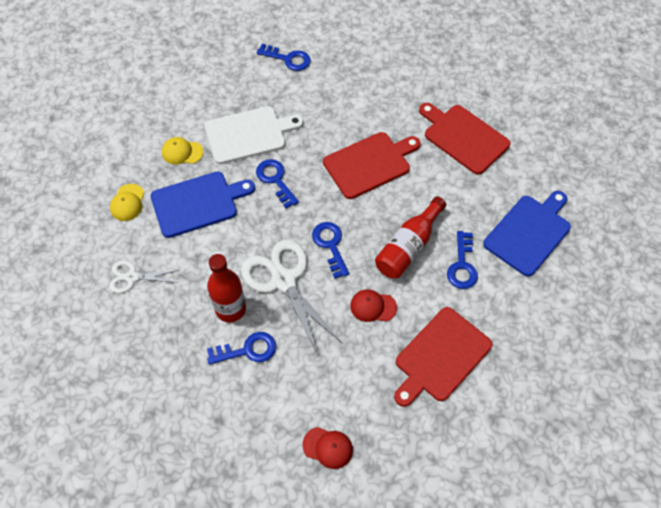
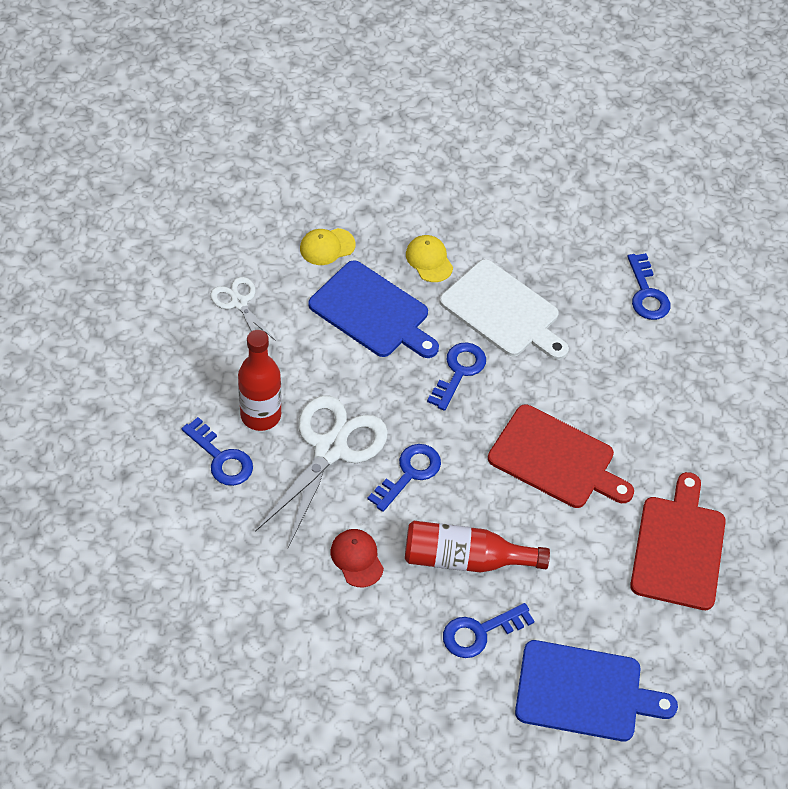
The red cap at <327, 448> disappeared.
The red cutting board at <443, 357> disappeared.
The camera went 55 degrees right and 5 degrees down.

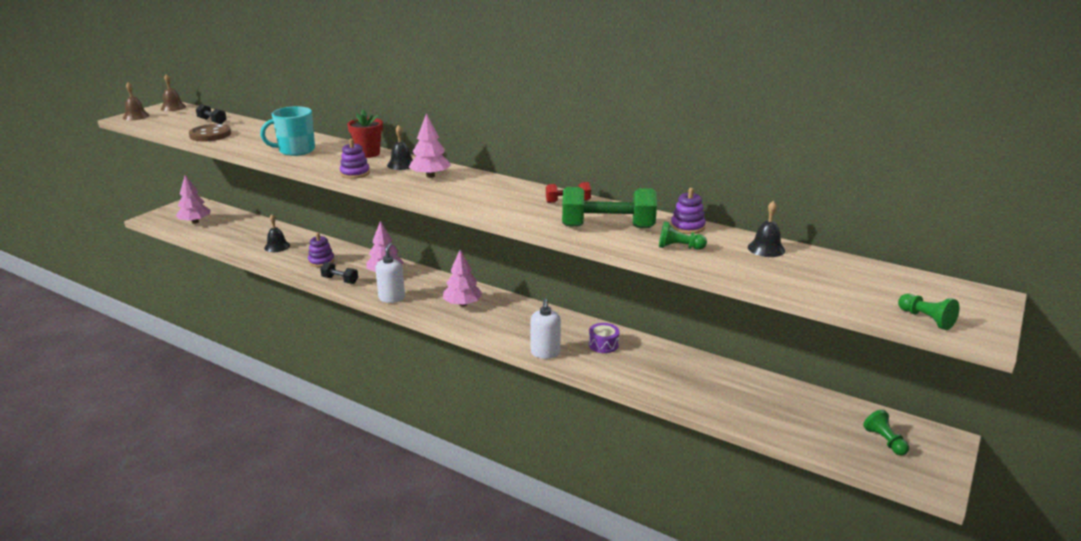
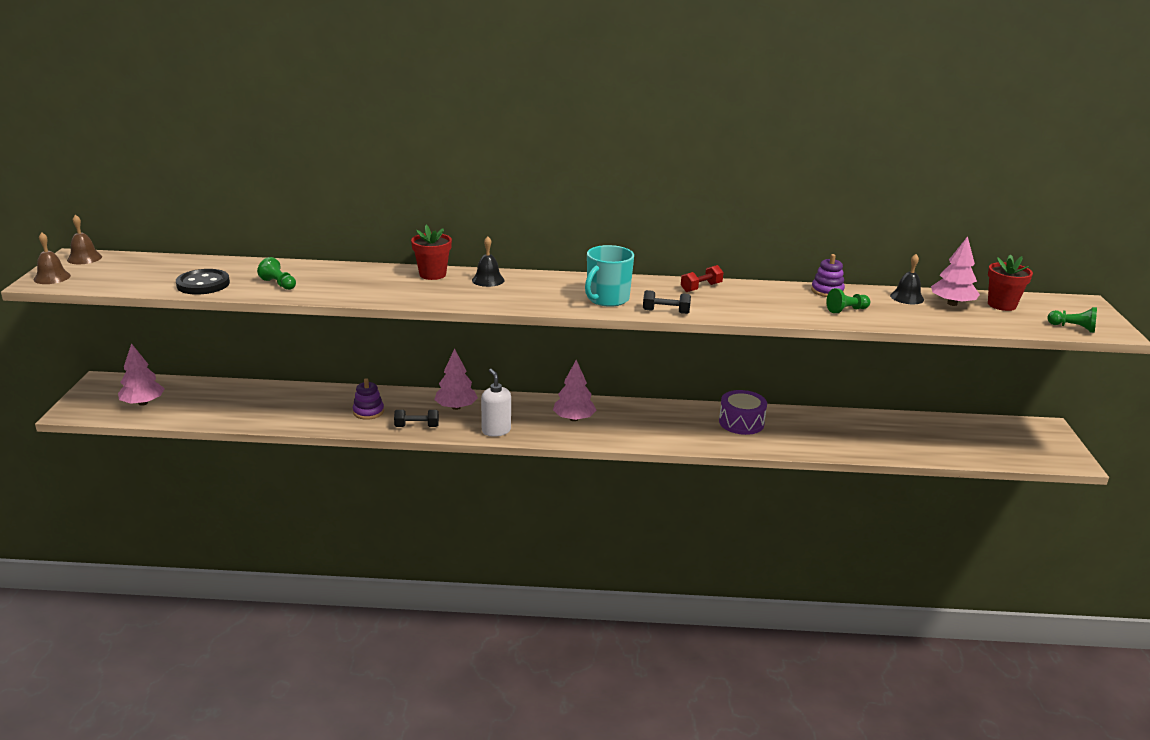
The brown button at <210, 132> became the black button at <203, 282>.
The black dumbbell moved from <211, 114> to <667, 302>.
The turquoise mug moved from <287, 131> to <609, 276>.
The black bell at <277, 233> disappeared.
The purple stacking toy at <355, 159> disappeared.
The pink tree moved from <430, 145> to <955, 271>.
The white soap dispenser at <545, 328> disappeared.
The green dumbbell at <609, 207> disappeared.
The purple drum at <604, 338> changed to 1.51 times the size.
The green pawn moved from <886, 433> to <276, 273>.
The red flower pot at <1010, 282> appeared.
The camera went 30 degrees left and 0 degrees up.

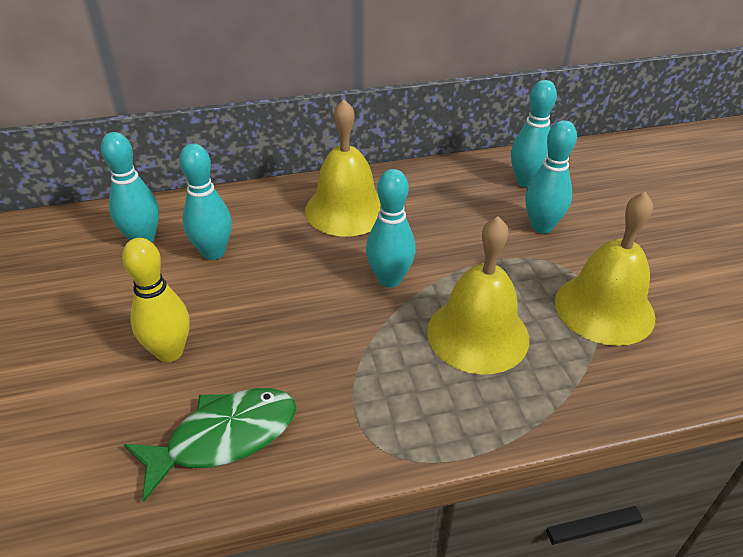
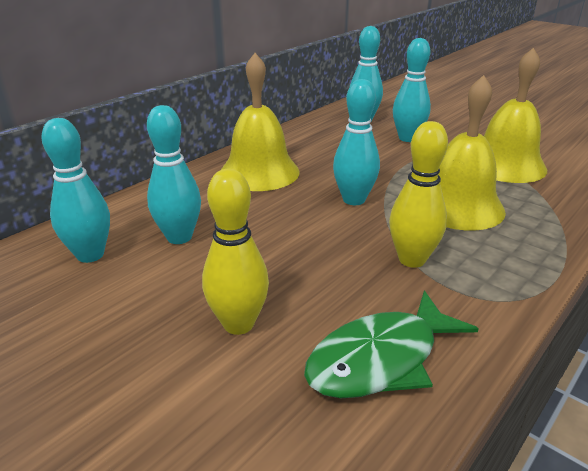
The green fish at <210, 445> turned 150 degrees counterclockwise.
The yellow bowling pin at <418, 194> appeared.
The camera went 35 degrees left and 10 degrees down.

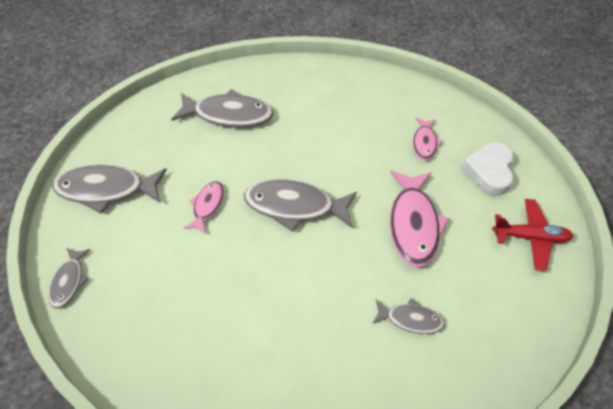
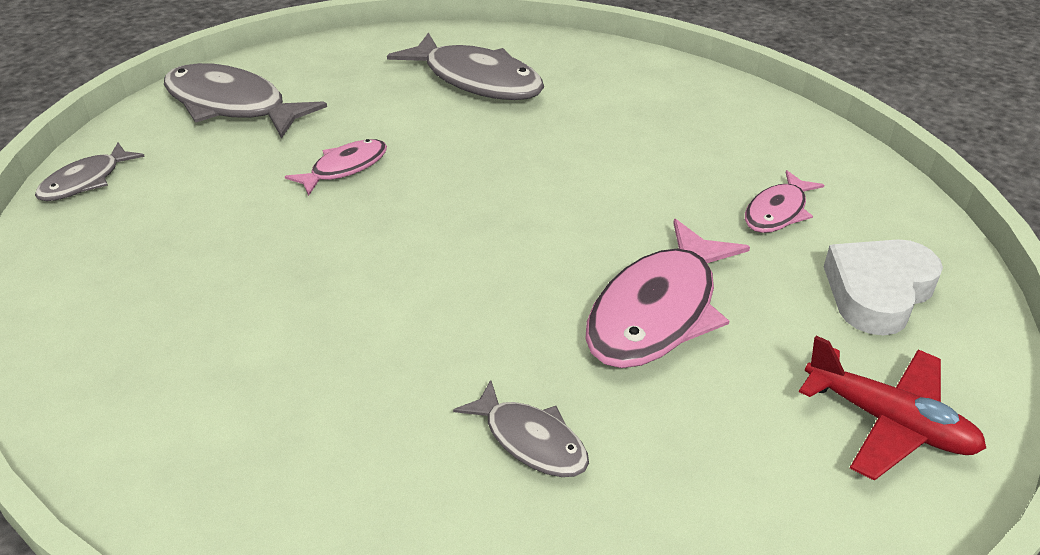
The grey fish at <300, 205> disappeared.
The camera went 30 degrees right and 15 degrees down.

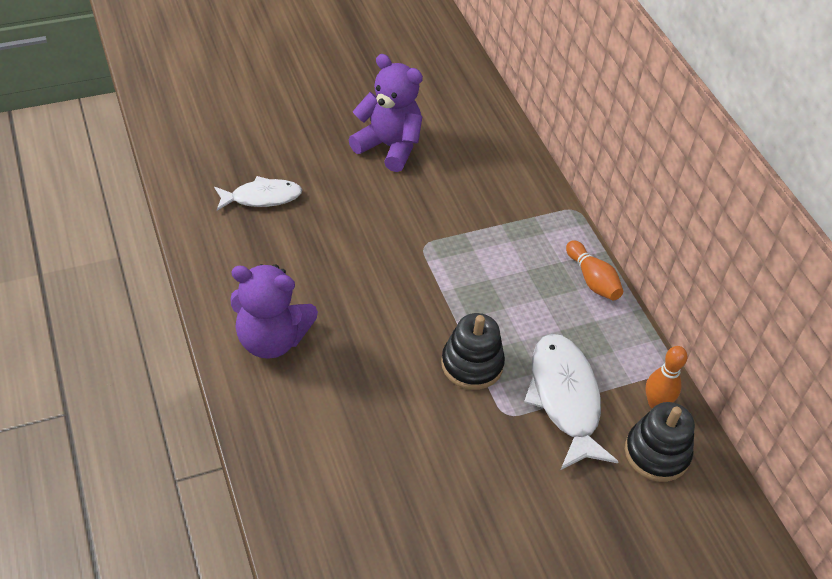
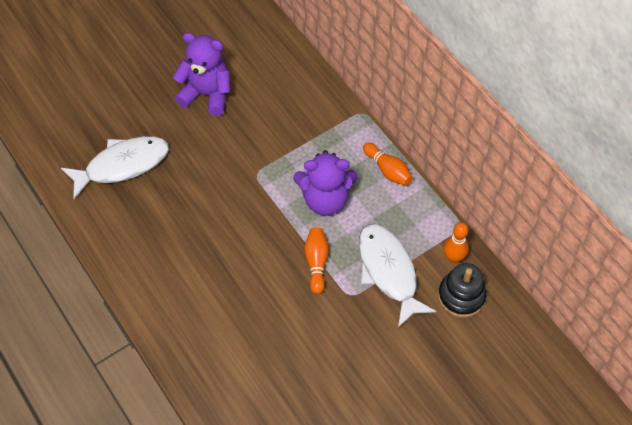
The white fish at <258, 193> changed to 1.57 times the size.
The purple teddy bear moved from <274, 311> to <325, 183>.
The black stacking toy at <473, 351> was replaced by the orange bowling pin at <316, 261>.
The camera went 10 degrees left and 10 degrees up.

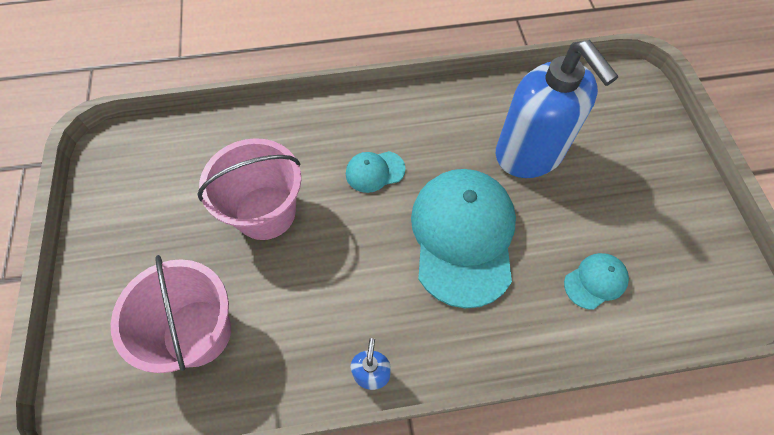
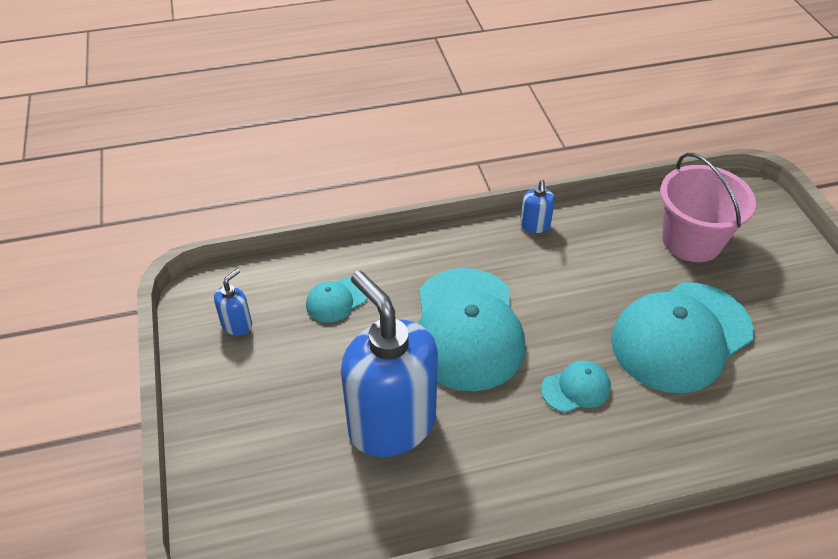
The pink bucket at <249, 189> was replaced by the turquoise cap at <682, 337>.
The blue soap dispenser at <233, 302> appeared.
The camera went 175 degrees right and 15 degrees down.

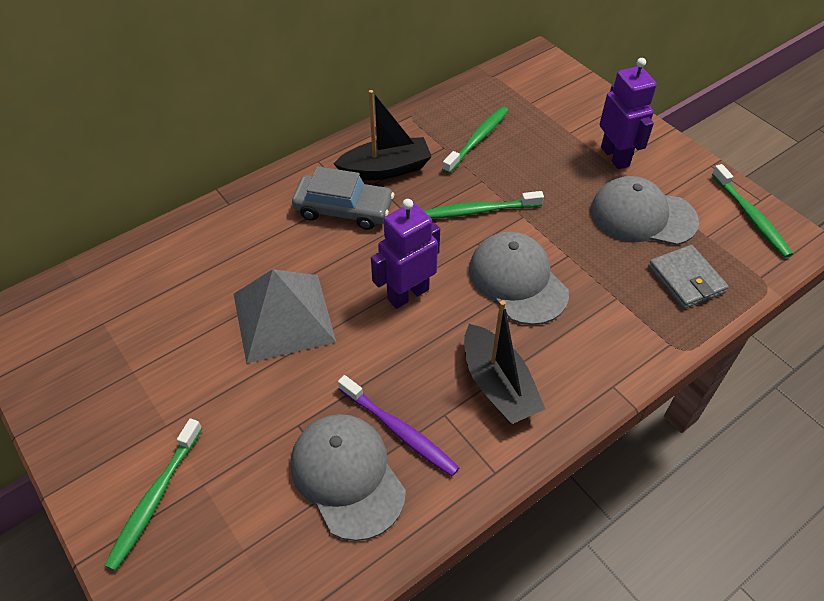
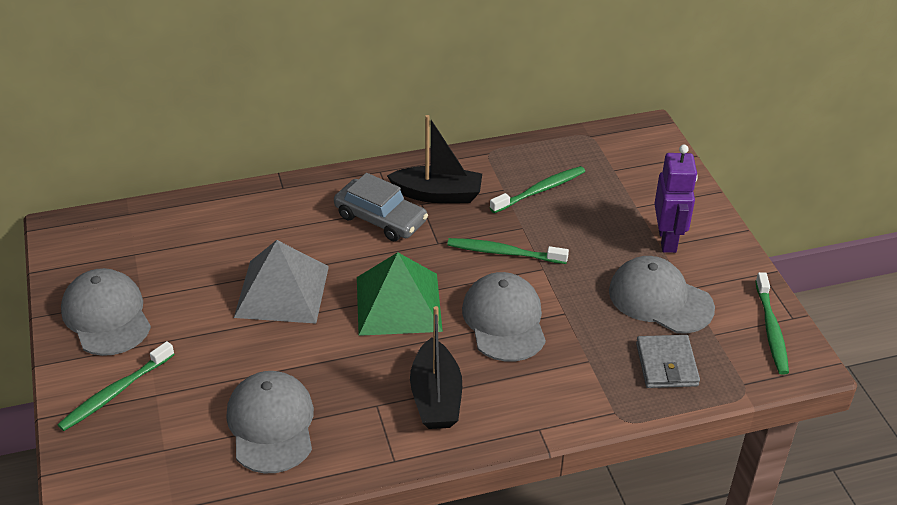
The purple toothbrush at <399, 426> disappeared.
The purple robot at <405, 254> was replaced by the green pyramid at <400, 294>.
The grey cap at <106, 312> appeared.
The camera went 20 degrees right and 10 degrees down.

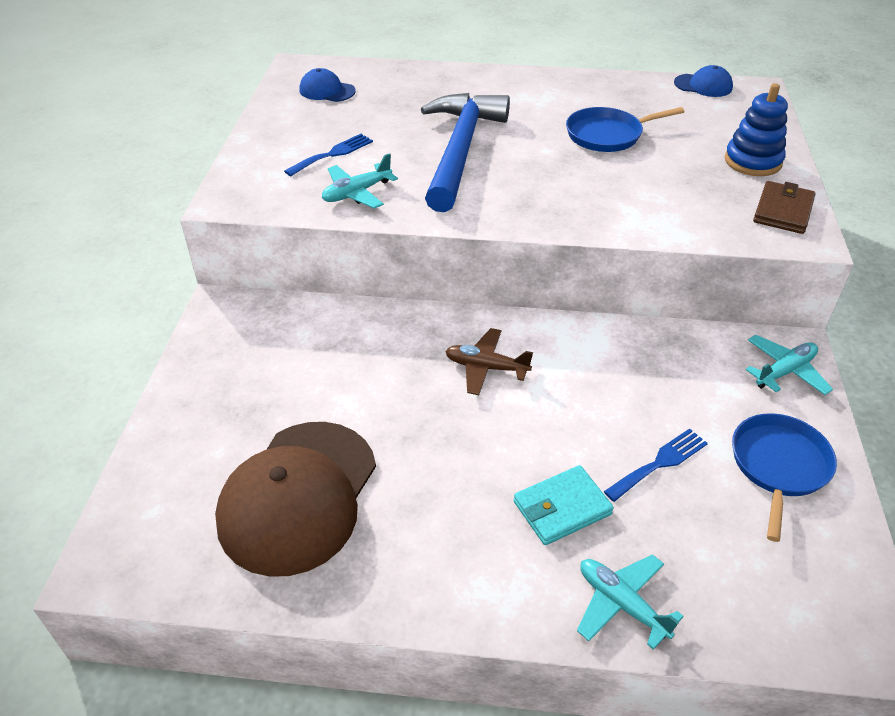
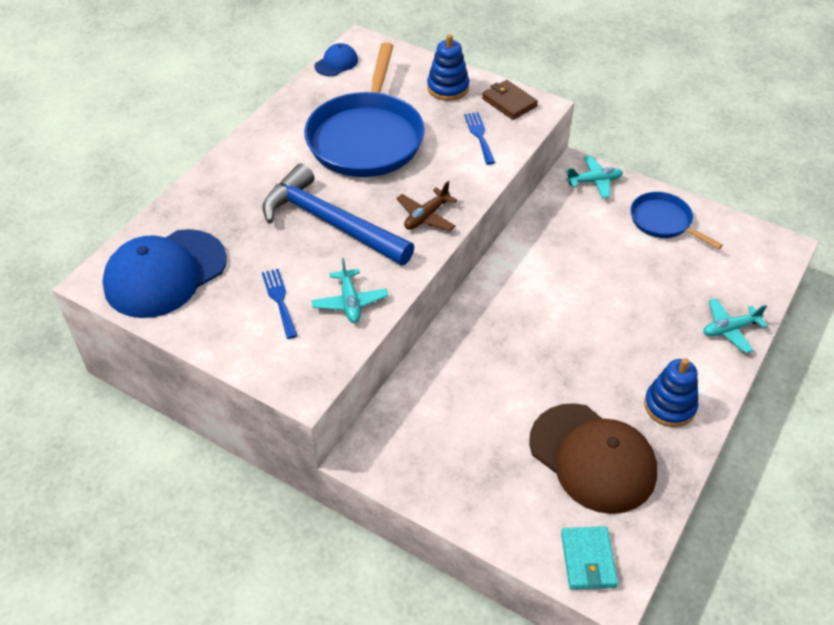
The blue cap at <327, 85> changed to 2.17 times the size.
The brown plane moved from <489, 361> to <426, 206>.
The turquoise wallet moved from <564, 505> to <589, 558>.
The blue pan at <625, 129> changed to 1.91 times the size.
The blue fork moved from <656, 465> to <479, 138>.
The turquoise plane at <789, 365> turned 90 degrees clockwise.
The blue stacking toy at <671, 392> appeared.
The camera went 65 degrees left and 5 degrees up.

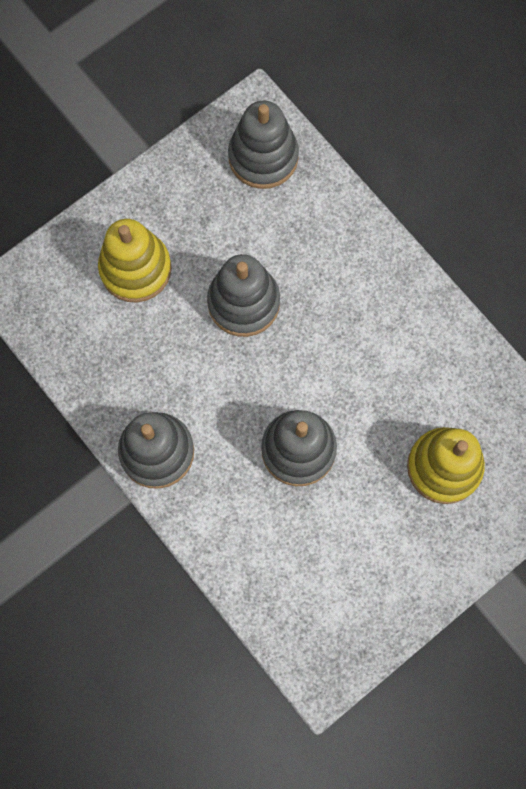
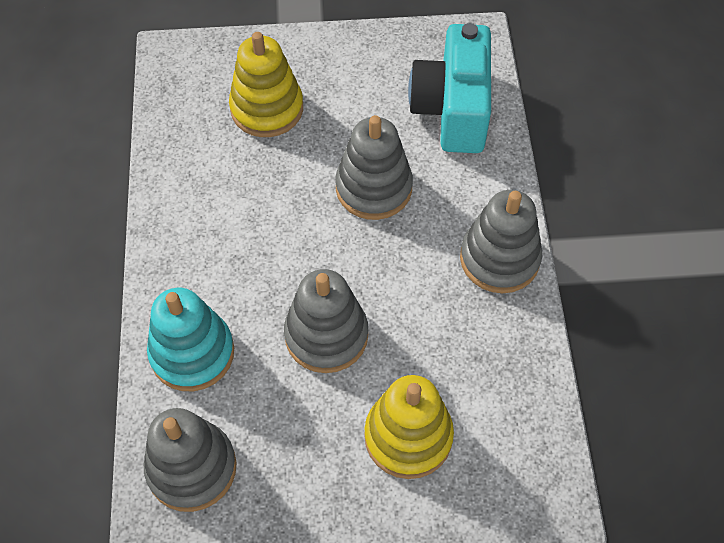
The turquoise stacking toy at <190, 339> appeared.
The turquoise camera at <449, 88> appeared.
The camera went 145 degrees left and 15 degrees down.

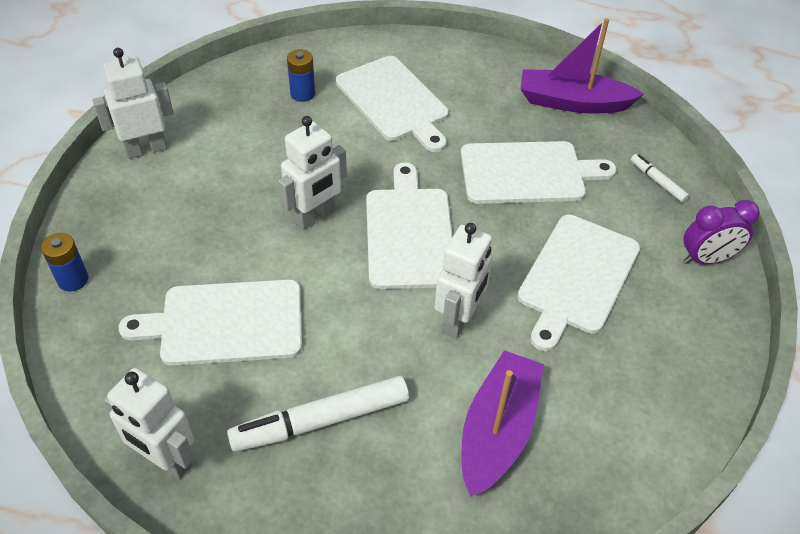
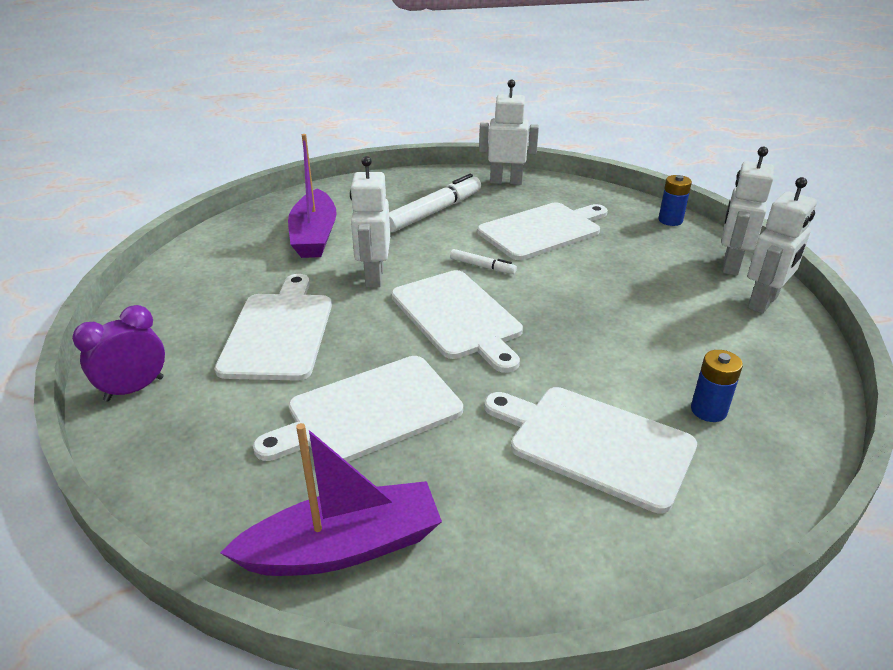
The white robot moved from <312, 173> to <747, 211>.
The white marker moved from <660, 178> to <483, 261>.
The camera went 155 degrees right and 15 degrees down.

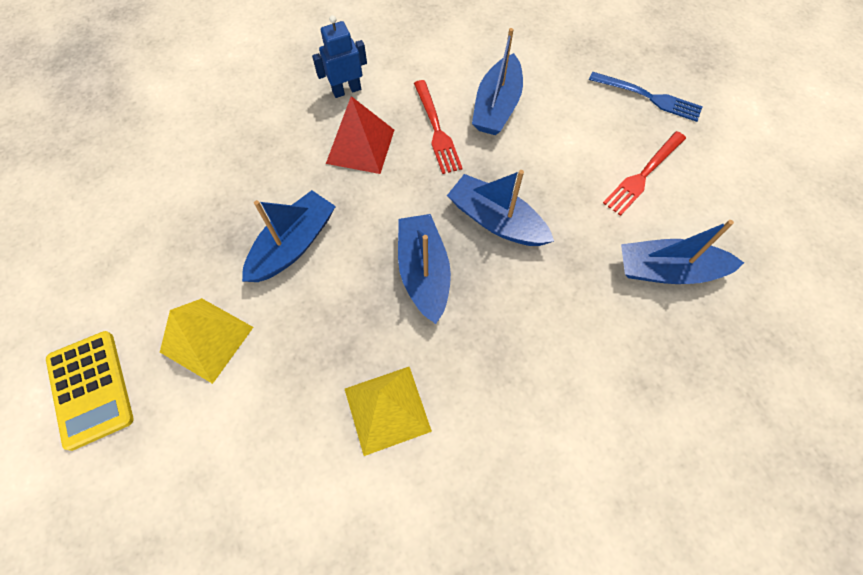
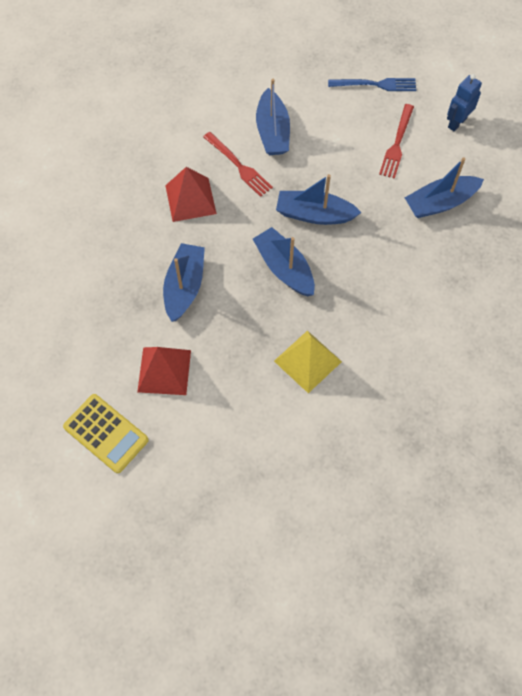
The yellow pyramid at <207, 341> became the red pyramid at <164, 371>.
The blue robot moved from <339, 56> to <464, 102>.
The camera went 25 degrees left and 0 degrees up.

